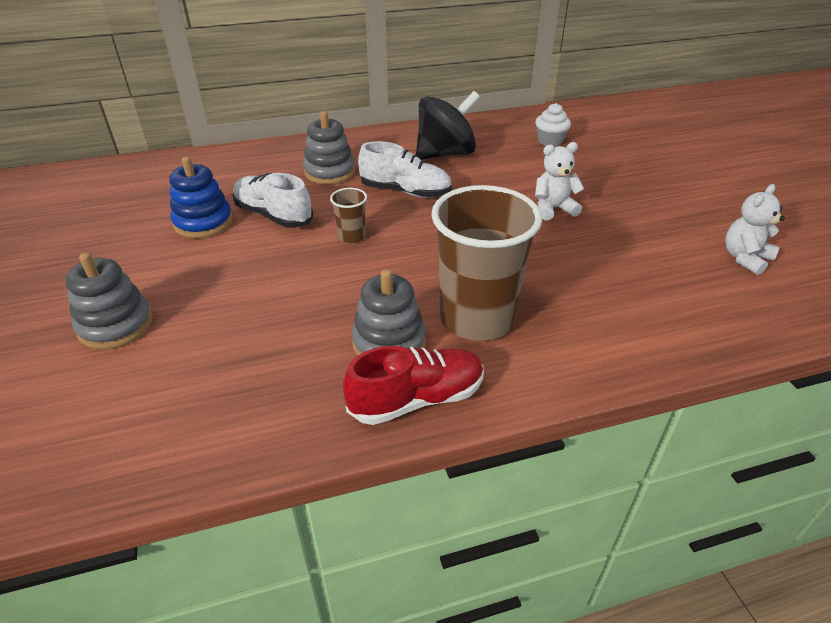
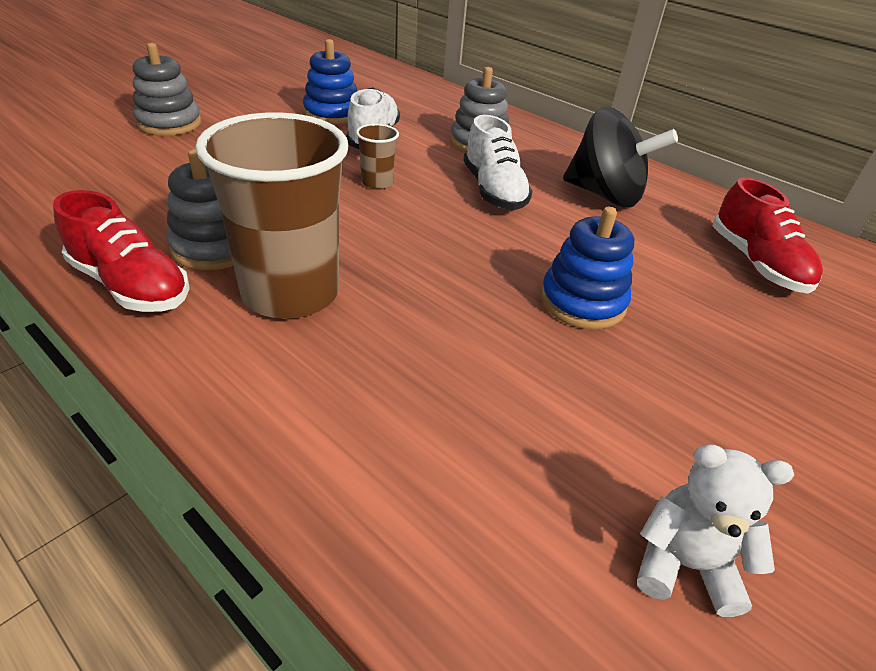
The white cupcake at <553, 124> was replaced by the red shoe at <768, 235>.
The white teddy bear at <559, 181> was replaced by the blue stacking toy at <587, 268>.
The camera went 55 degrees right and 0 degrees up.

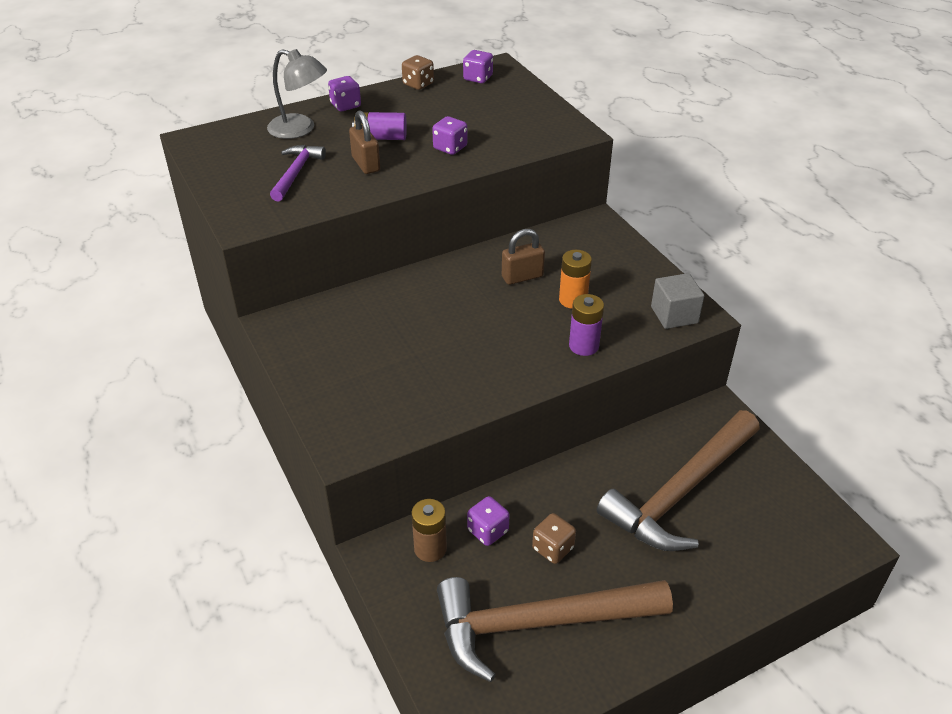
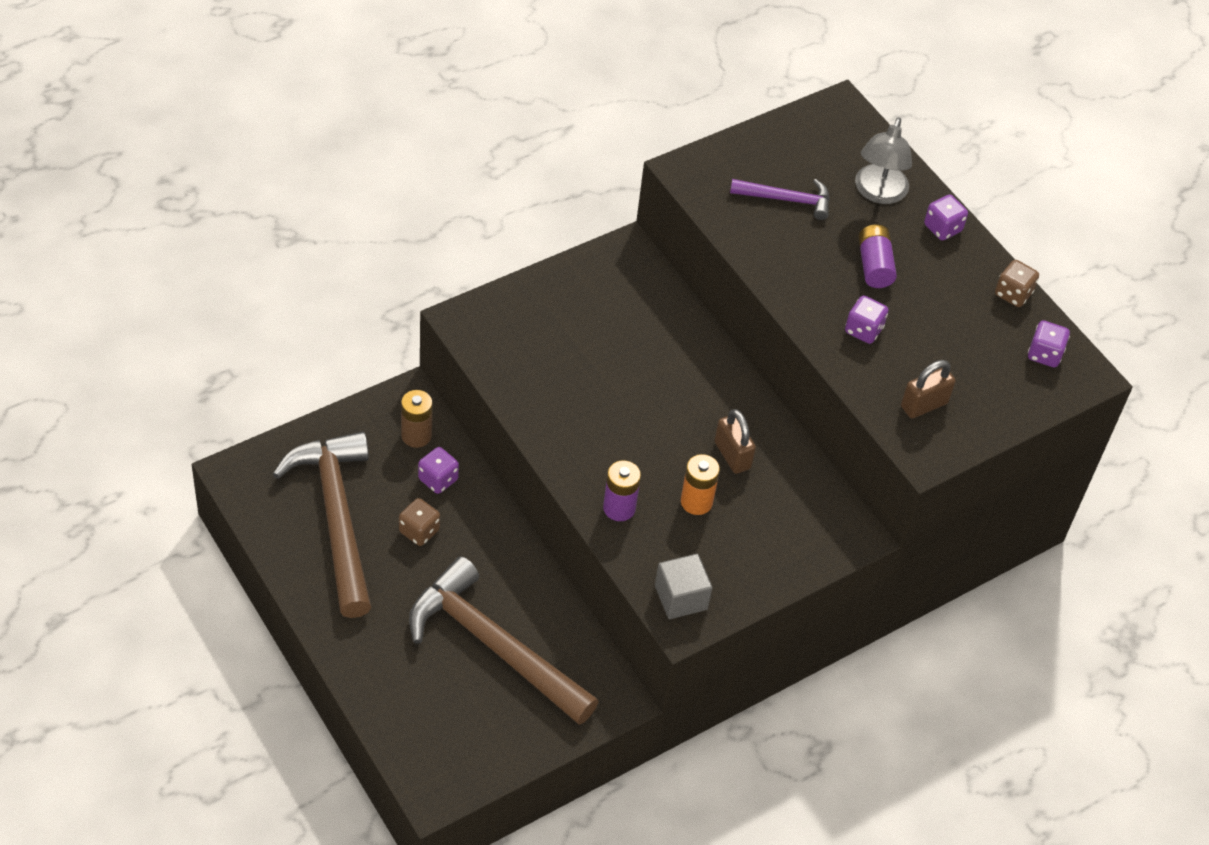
The brown padlock moved from <364, 142> to <928, 389>.
The camera went 80 degrees right and 10 degrees up.

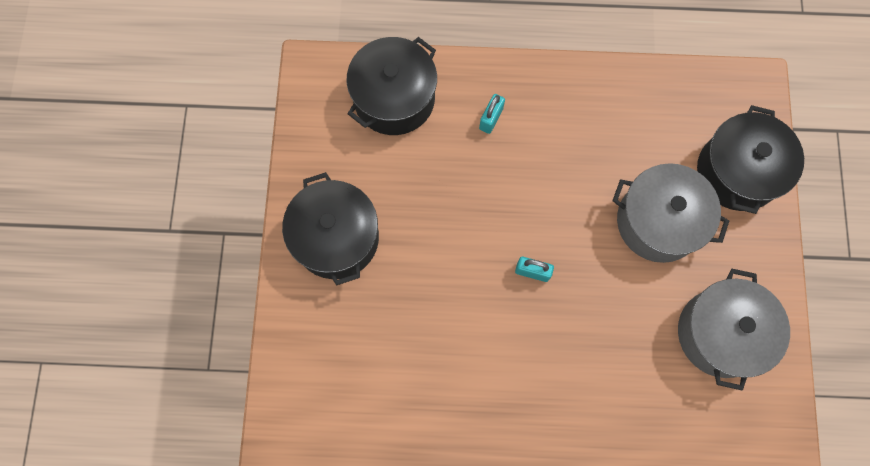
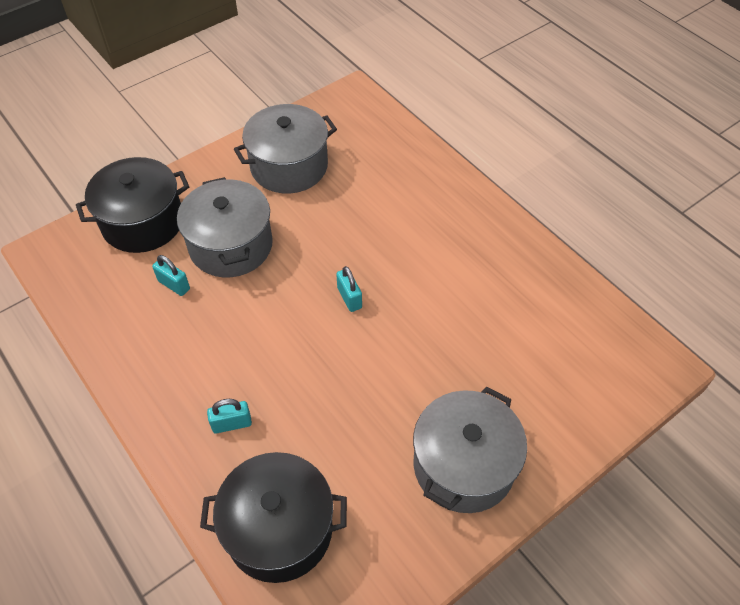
The black pot at <330, 228> became the grey pot at <470, 450>.
The turquoise padlock at <171, 275> appeared.
The camera went 130 degrees left and 20 degrees down.

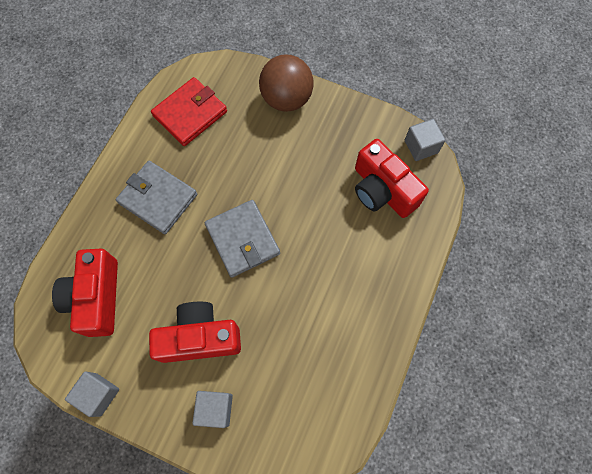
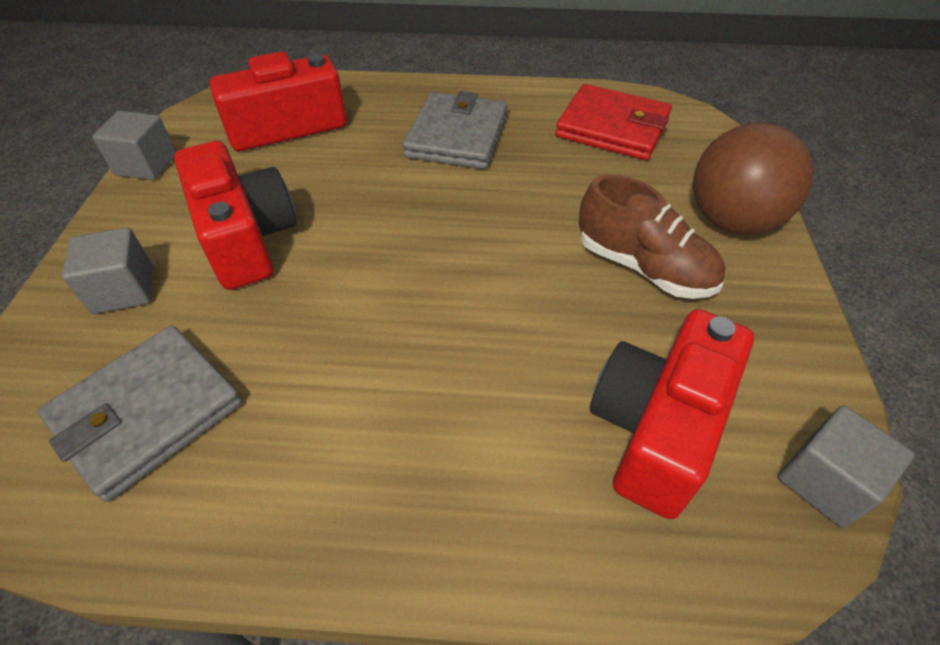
The grey wallet moved from <242, 239> to <139, 414>.
The brown shoe at <652, 236> appeared.
The camera went 70 degrees right and 20 degrees down.

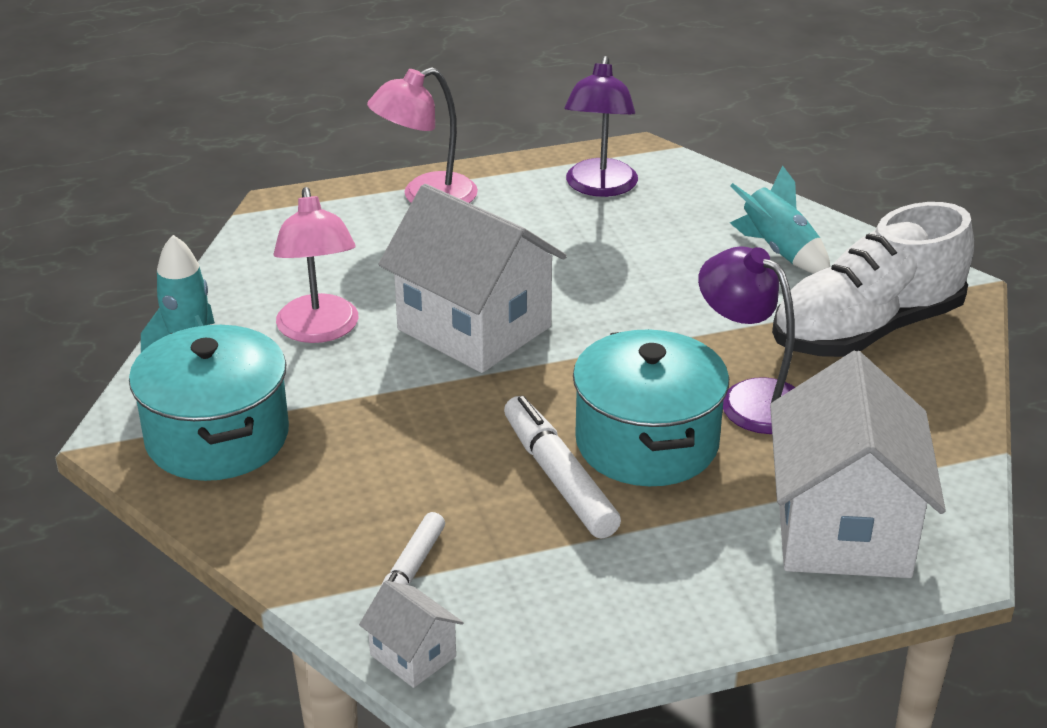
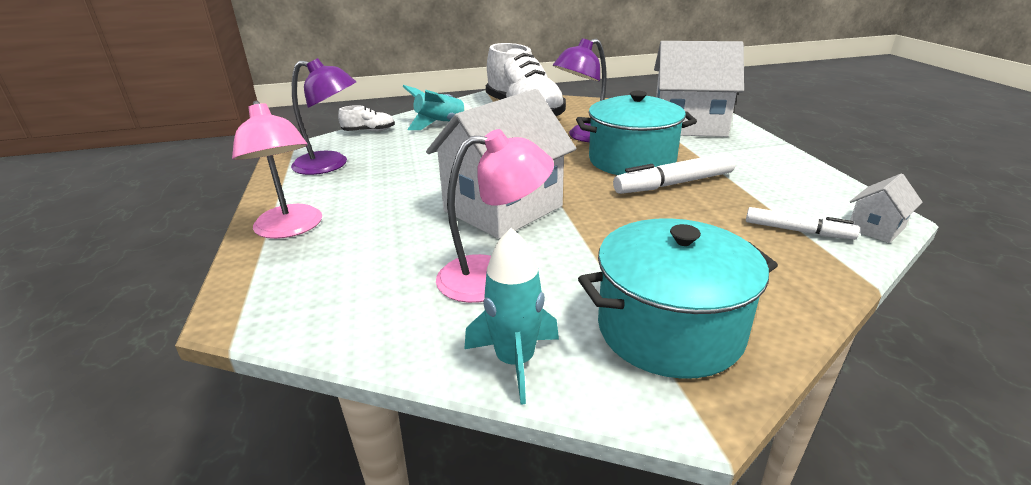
The white shoe at <366, 118> appeared.
The camera went 85 degrees left and 5 degrees down.

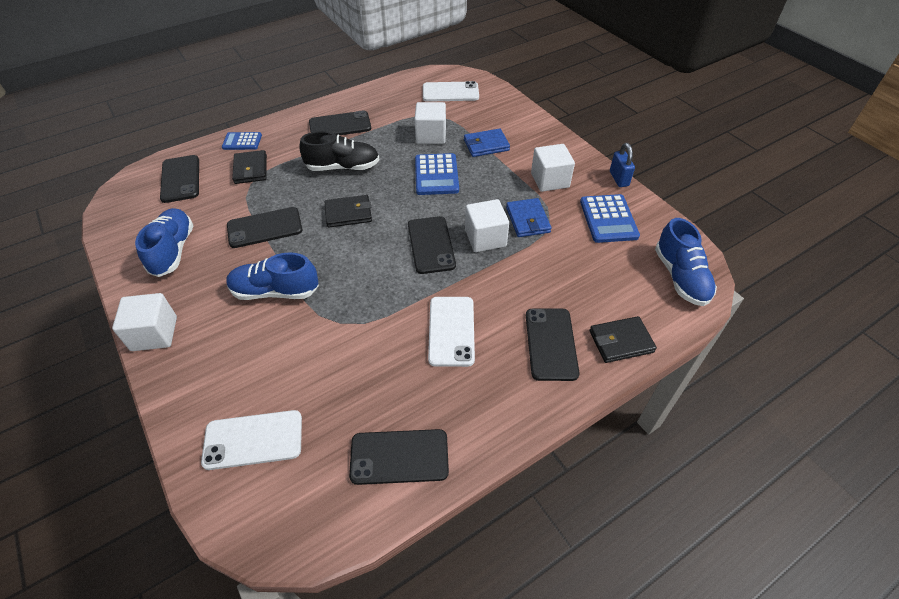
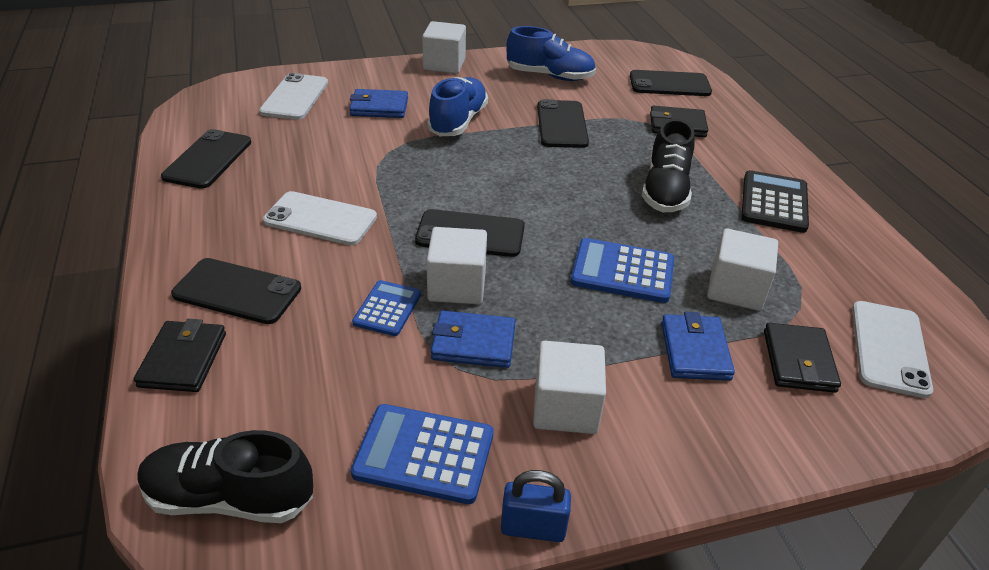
The blue calculator moved from <242, 141> to <386, 308>.
The black phone at <340, 122> was replaced by the black calculator at <775, 201>.
The black wallet moved from <348, 211> to <802, 358>.
The blue shoe at <686, 262> became the black shoe at <225, 476>.
The blue wallet at <378, 103> appeared.
The camera went 105 degrees right and 10 degrees down.

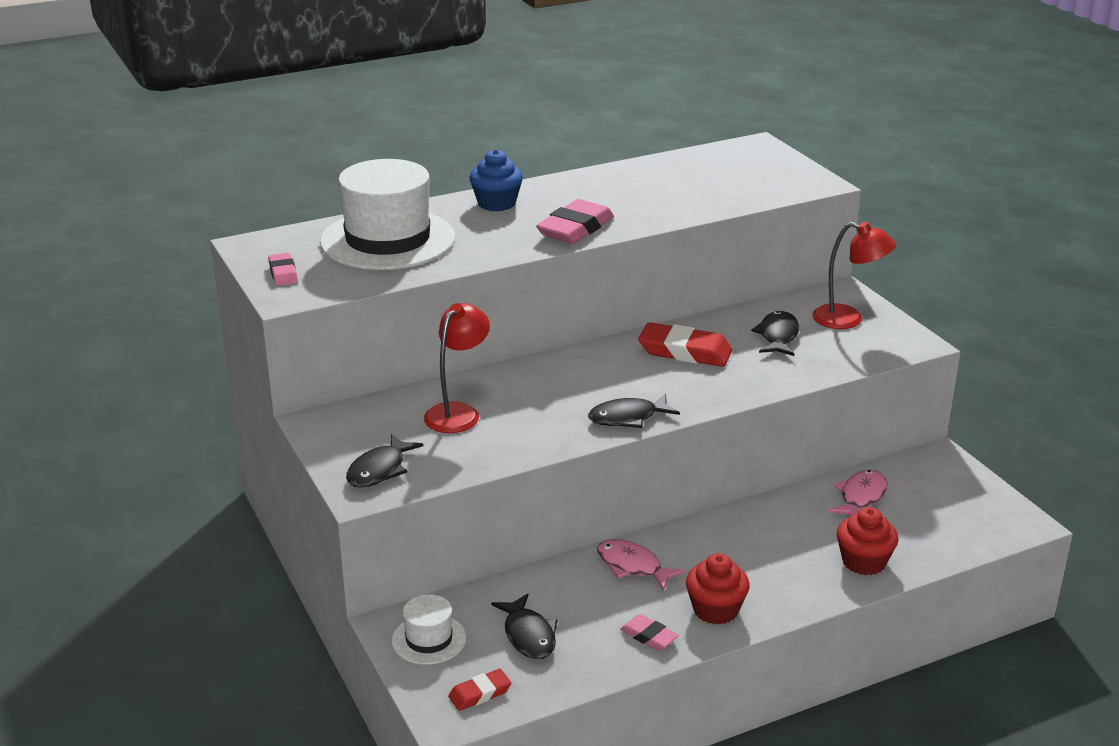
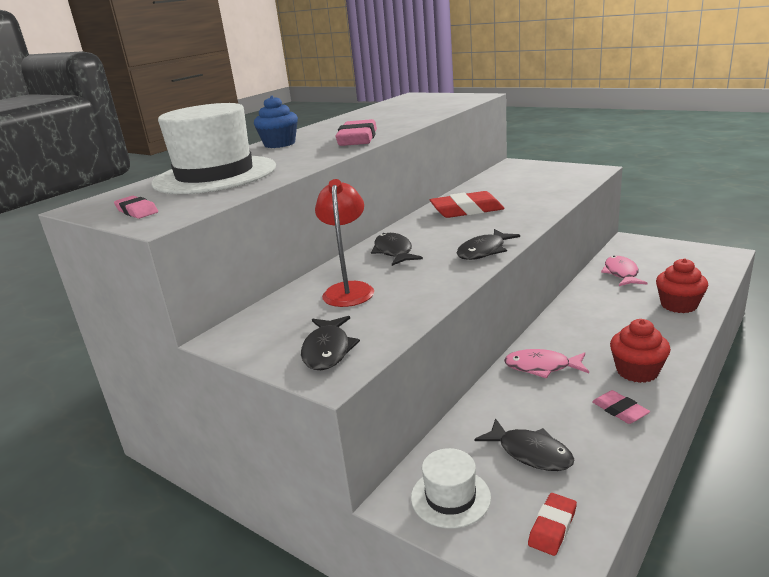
The pink eraser at <649, 632> turned 45 degrees clockwise.
The black fish moved from <775, 333> to <397, 249>.
The red lamp at <854, 275> disappeared.
The camera went 25 degrees left and 5 degrees down.

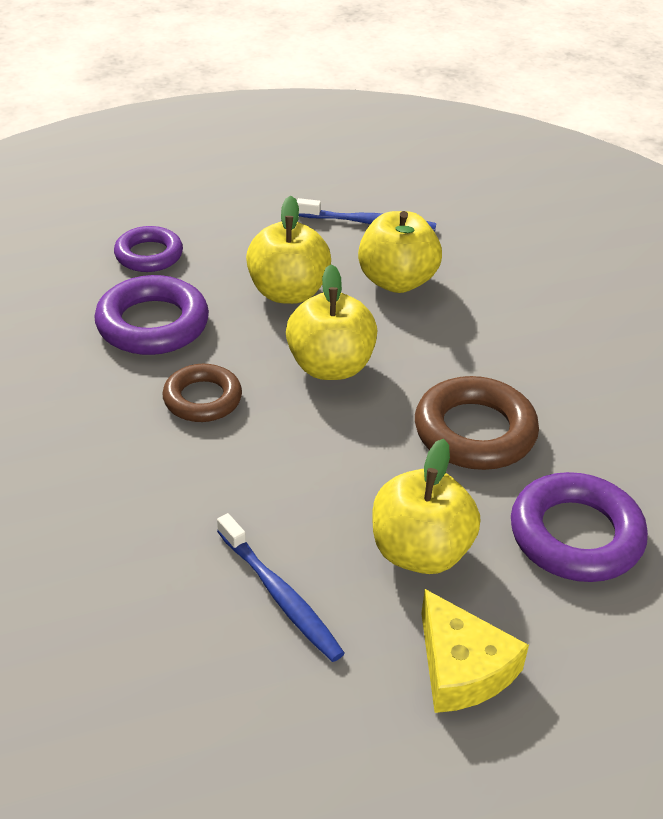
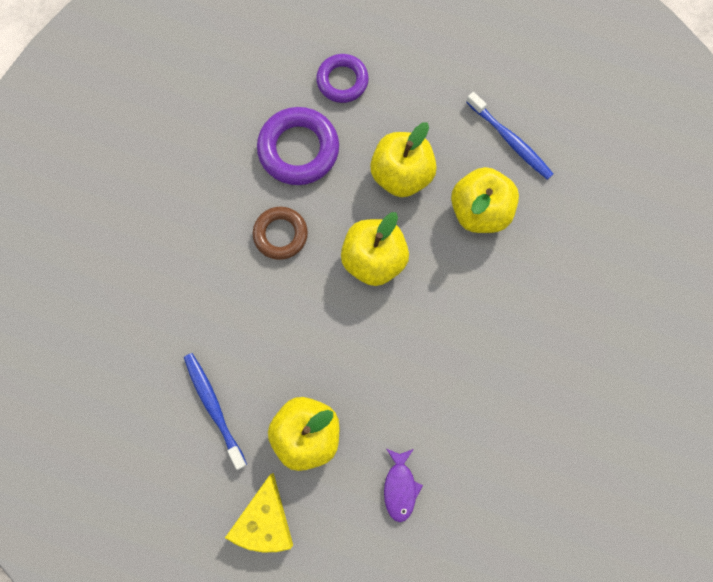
The blue toothbrush at <281, 587> turned 150 degrees clockwise.
The brown ring at <477, 423> disappeared.
The purple ring at <579, 527> was replaced by the purple fish at <403, 485>.
The camera went 40 degrees right and 35 degrees up.

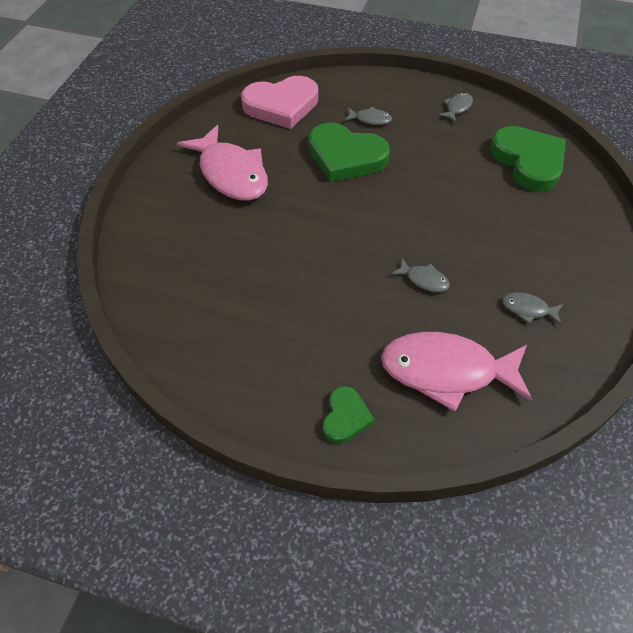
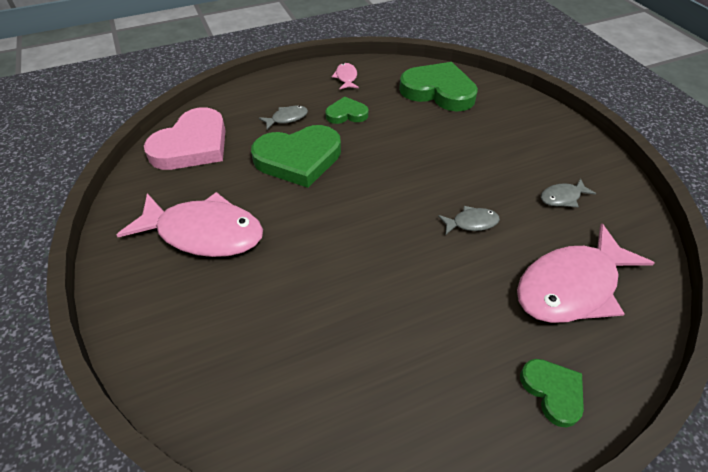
The grey fish at <455, 107> became the pink fish at <345, 76>.
The green heart at <346, 110> appeared.
The camera went 40 degrees left and 5 degrees down.

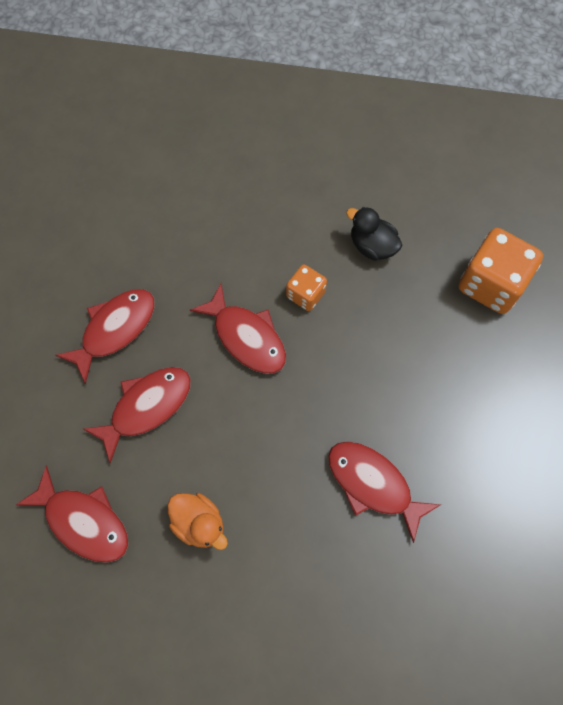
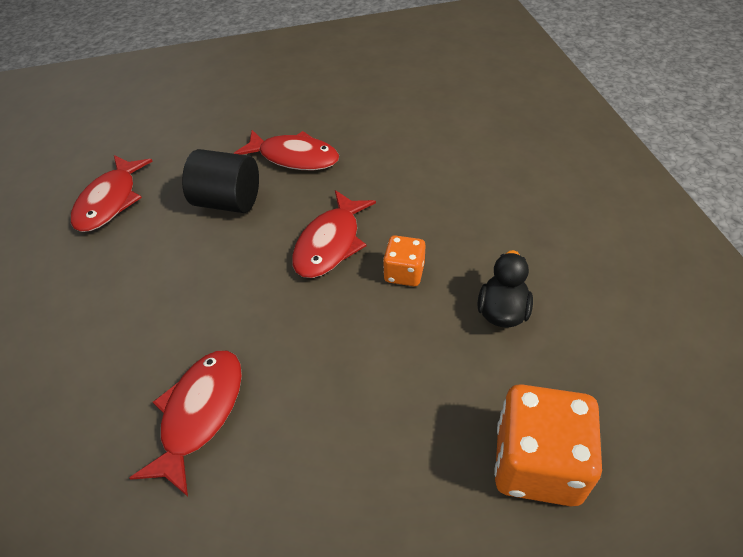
The red fish at <137, 415> was replaced by the black cylinder at <220, 181>.
The orange duck at <198, 521> disappeared.
The camera went 70 degrees right and 20 degrees down.

